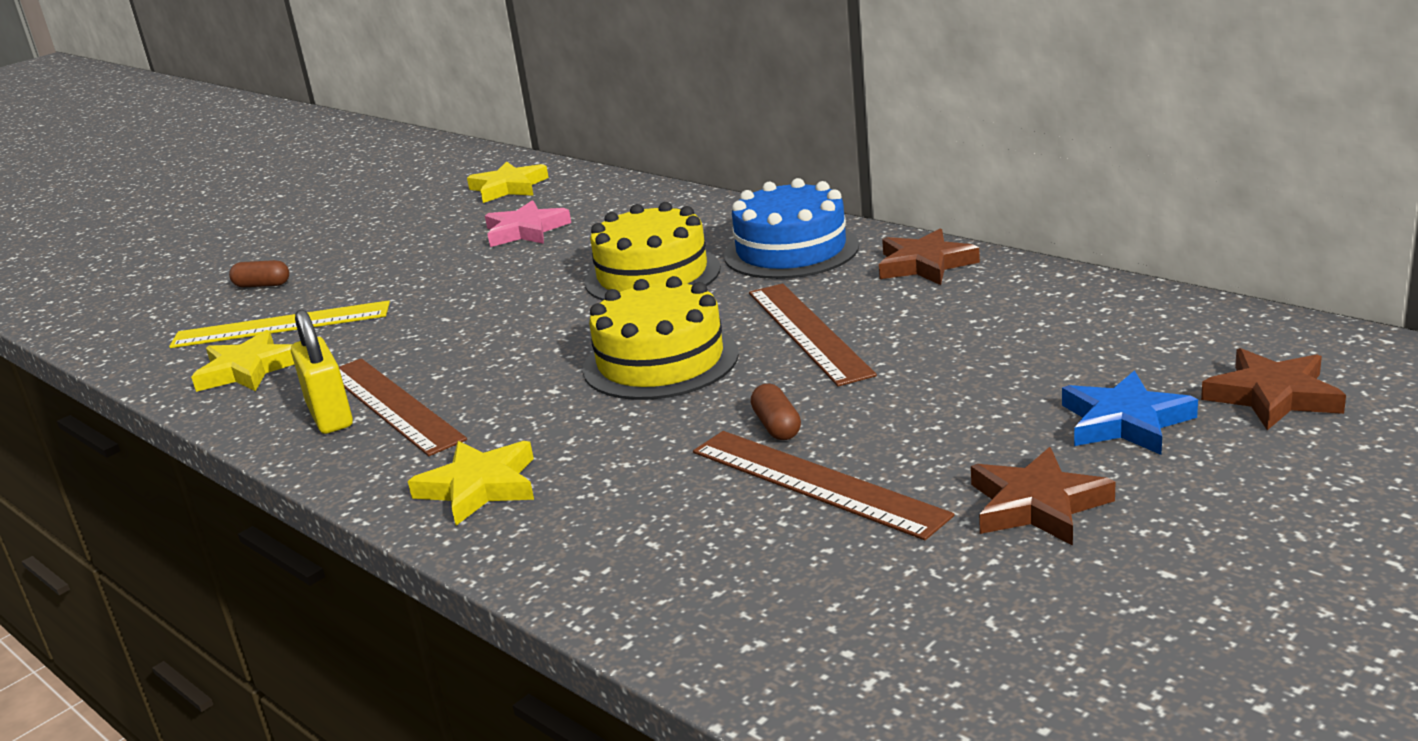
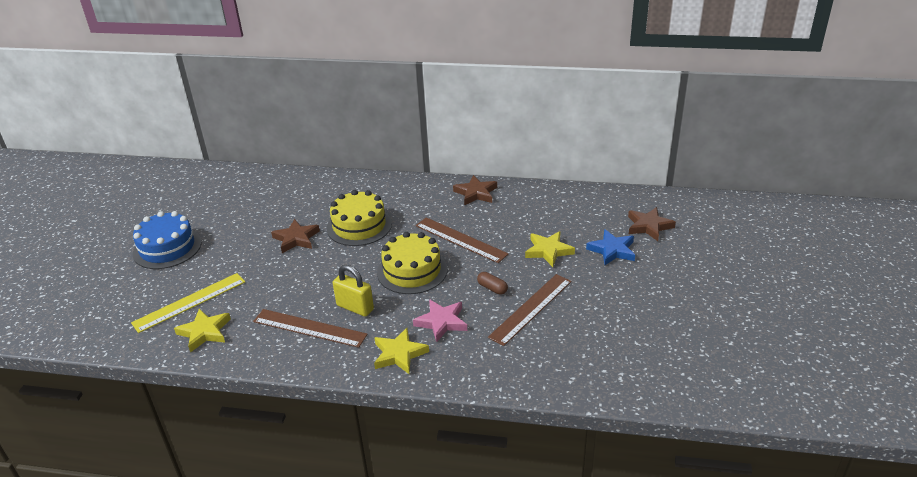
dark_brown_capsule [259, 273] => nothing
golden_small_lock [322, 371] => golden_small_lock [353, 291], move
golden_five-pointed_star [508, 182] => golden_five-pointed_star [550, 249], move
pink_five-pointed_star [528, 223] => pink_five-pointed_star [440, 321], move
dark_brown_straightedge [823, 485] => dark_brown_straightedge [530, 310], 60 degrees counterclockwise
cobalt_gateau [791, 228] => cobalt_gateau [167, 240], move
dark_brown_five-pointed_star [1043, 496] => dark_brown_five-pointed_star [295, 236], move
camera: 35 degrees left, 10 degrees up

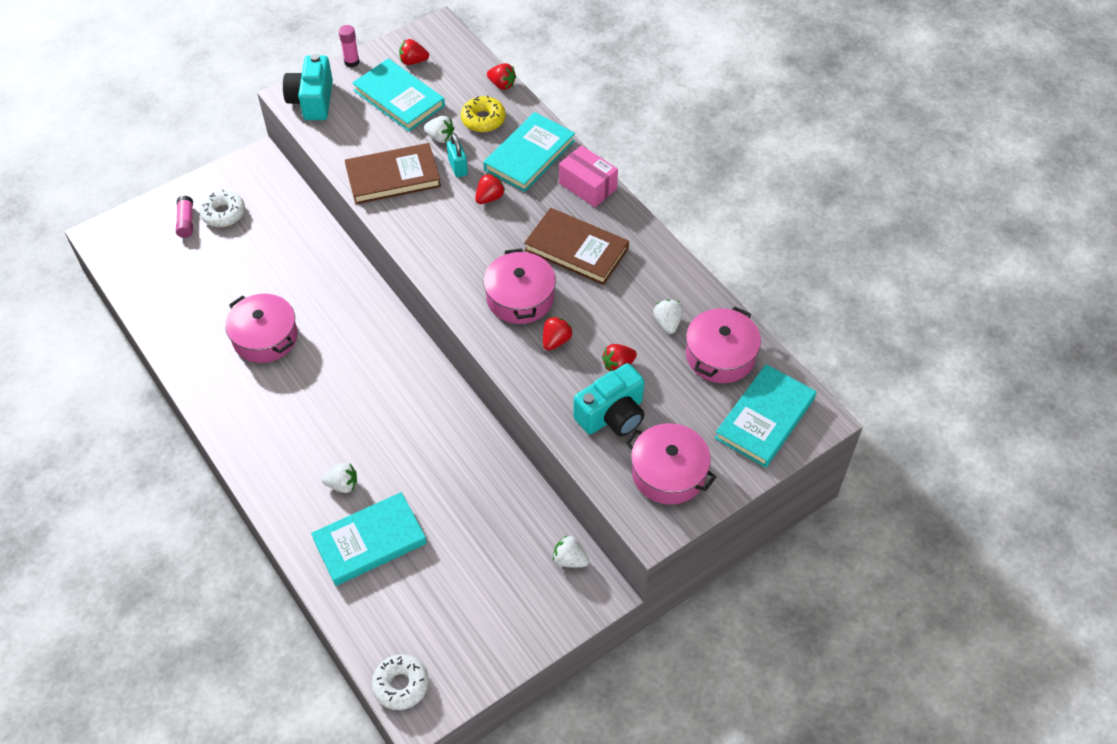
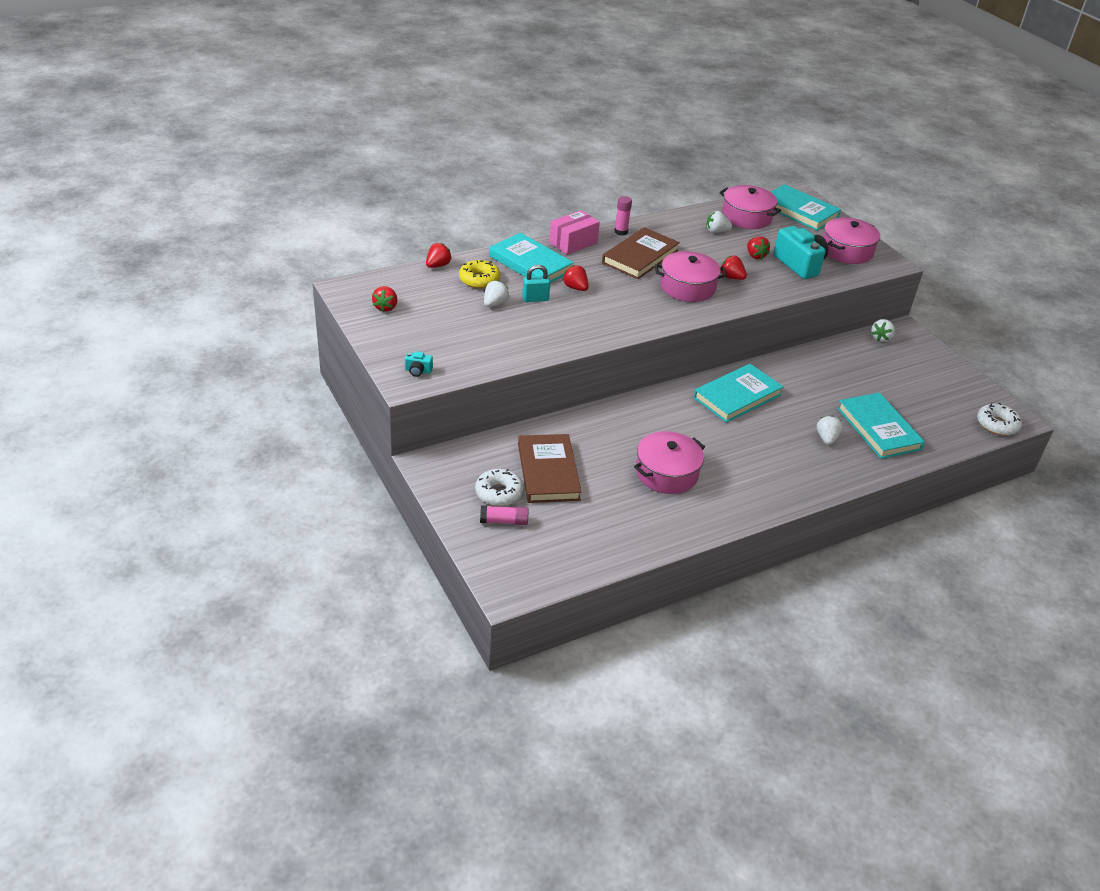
aqua_camera [308, 87] => aqua_camera [419, 364], x0.44
pink_glue [349, 46] => pink_glue [623, 216], move
dark_brown_book [393, 173] => dark_brown_book [549, 468], move
aqua_book [398, 95] => aqua_book [738, 393], move
camera: 85 degrees left, 15 degrees down

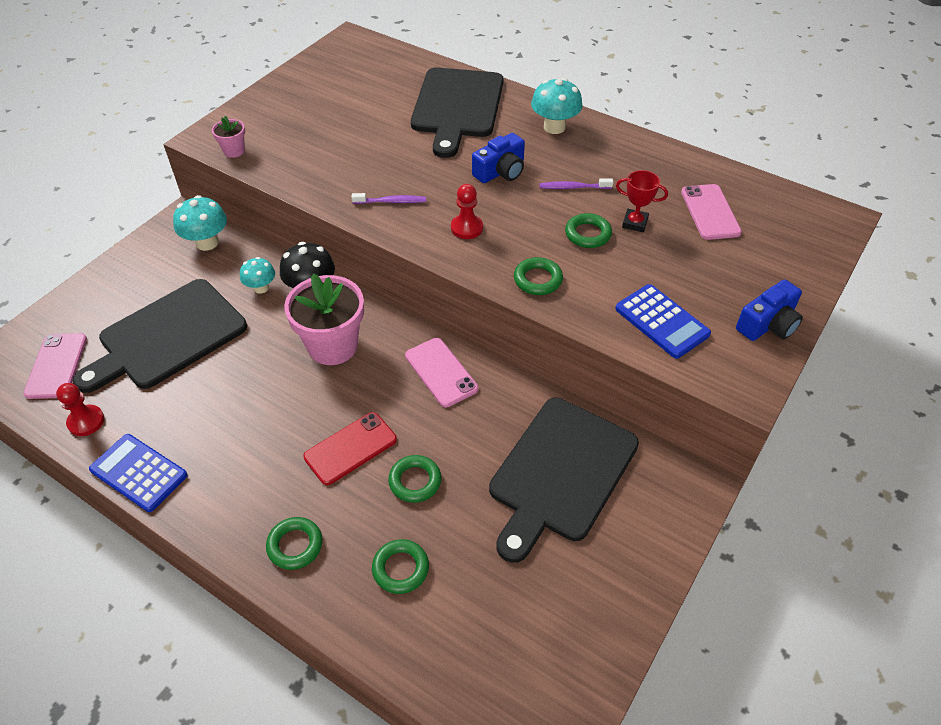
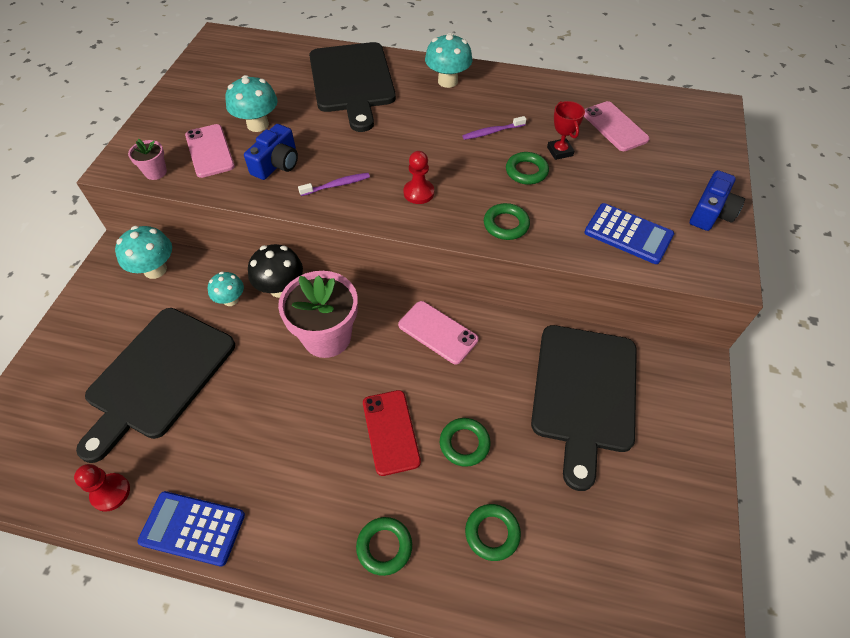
pink_smartphone [55, 366] => pink_smartphone [210, 151], move
scarlet_smartphone [350, 448] => scarlet_smartphone [392, 433], 45 degrees counterclockwise
cobalt_camera [498, 158] => cobalt_camera [271, 152], move
scarlet_award_cup [642, 201] => scarlet_award_cup [566, 130], 75 degrees clockwise
nothing => aqua_fungus [251, 103]
camera: 20 degrees left, 5 degrees up

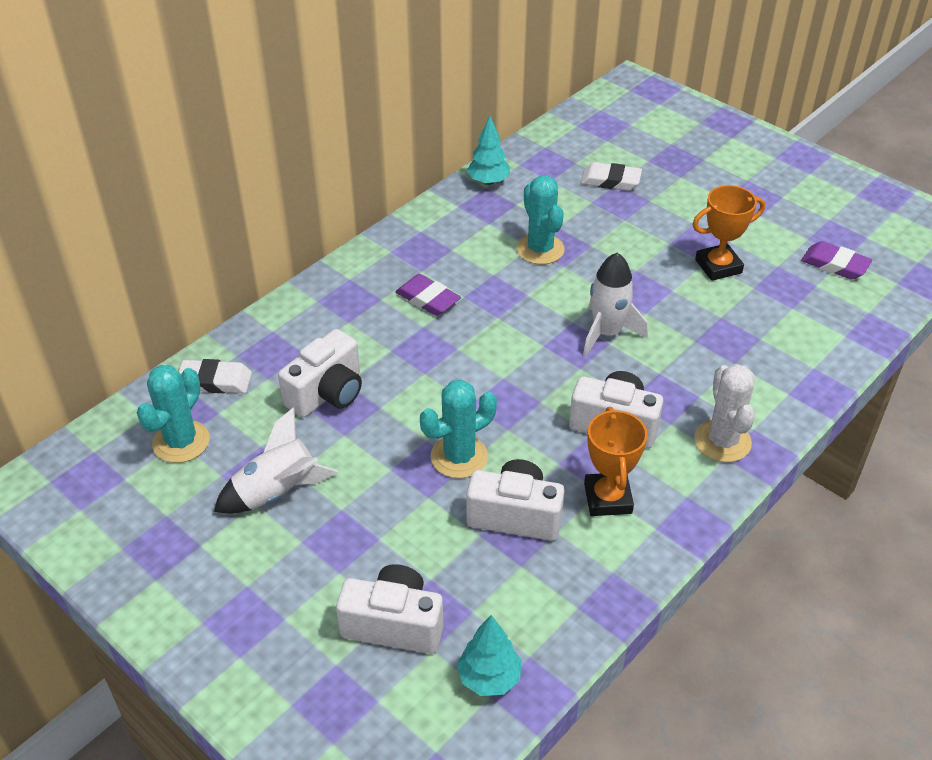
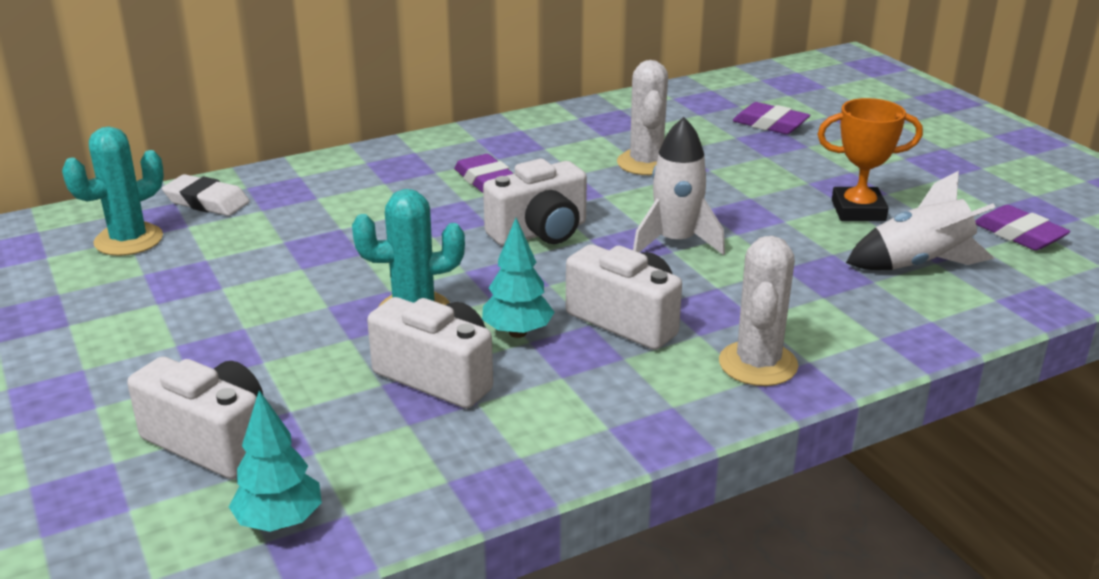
snow-white_toy_rocket [276, 460] => snow-white_toy_rocket [921, 220], move
snow-white_camera [320, 373] => snow-white_camera [535, 202], move
aqua_tree [488, 150] => aqua_tree [518, 278], move
aqua_saguaro_cactus [541, 219] => snow-white_saguaro_cactus [642, 117]
snow-white_gum_eraser [611, 176] => purple_gum_eraser [771, 118]
orange-coloured_award_cup [615, 461] => nothing
camera: 20 degrees right, 15 degrees down

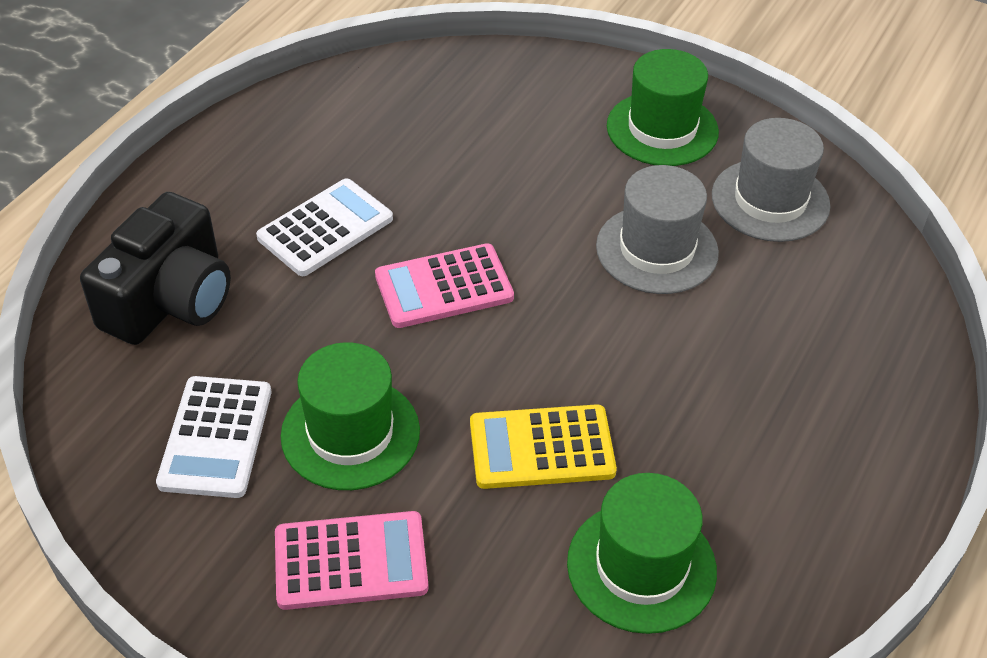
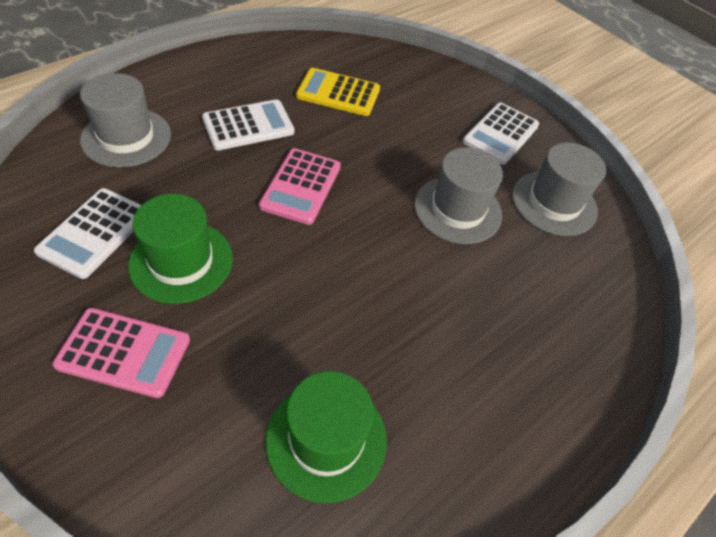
jet-black_camera [155, 268] => ash-grey_hat [125, 120]
pink_calculator [444, 285] => pink_calculator [300, 186], 75 degrees counterclockwise
golden_calculator [543, 446] => golden_calculator [338, 92], move
leaf-green_hat [663, 107] => snow-white_calculator [500, 133]
camera: 15 degrees right, 5 degrees up

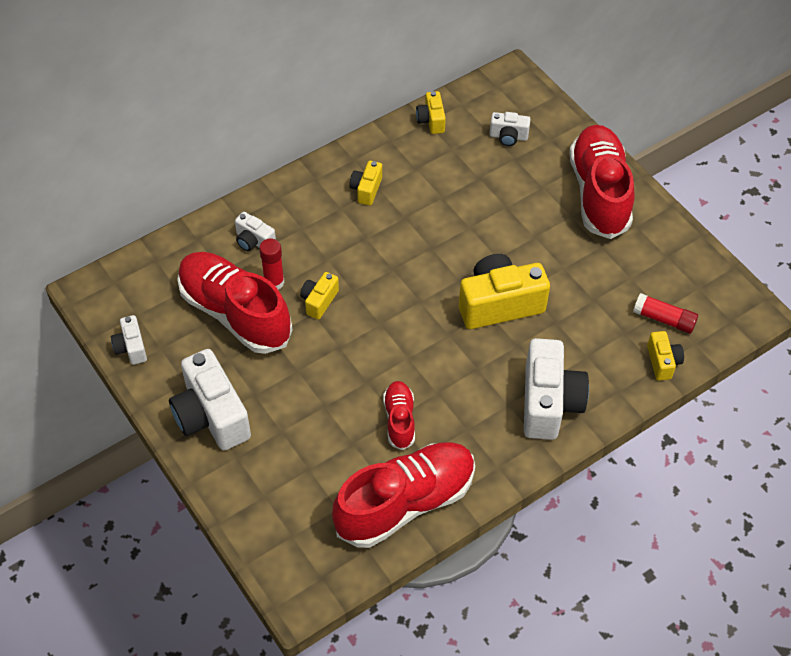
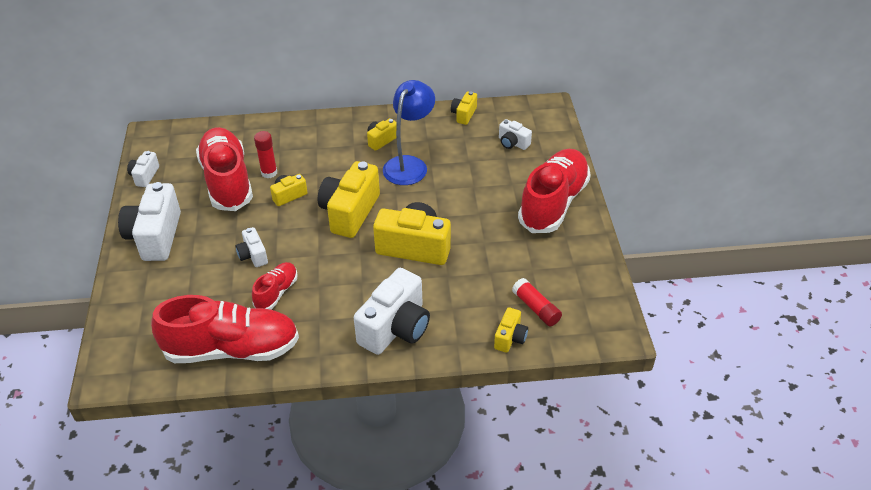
snow-white_camera [255, 231] => snow-white_camera [252, 247], move
nothing => golden_camera [349, 199]
nothing => cobalt_desk_lamp [409, 132]
camera: 30 degrees right, 10 degrees down

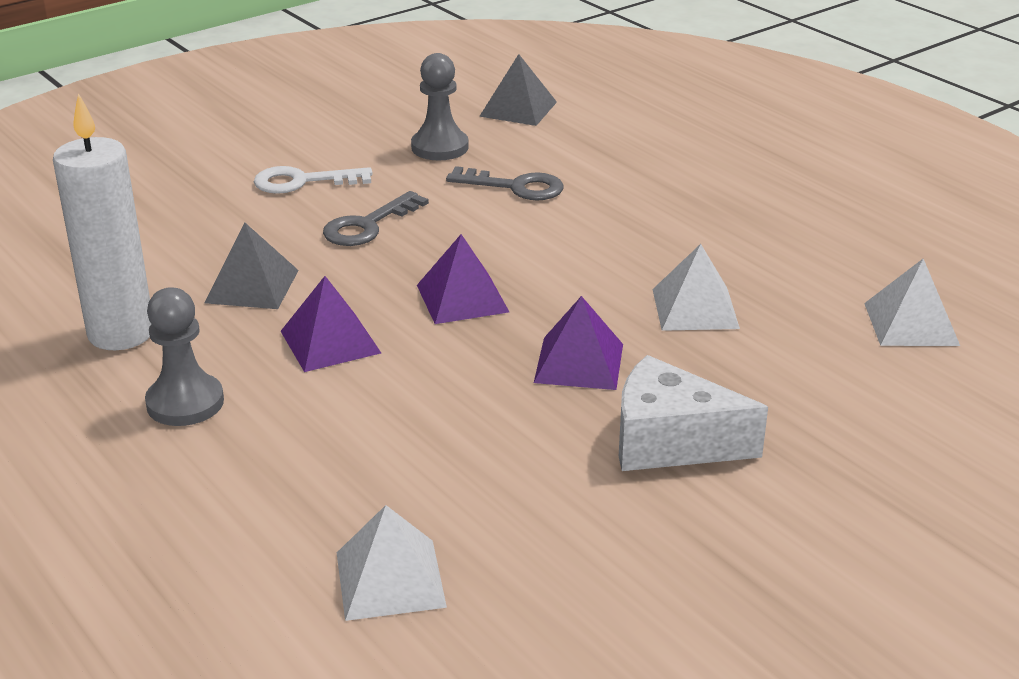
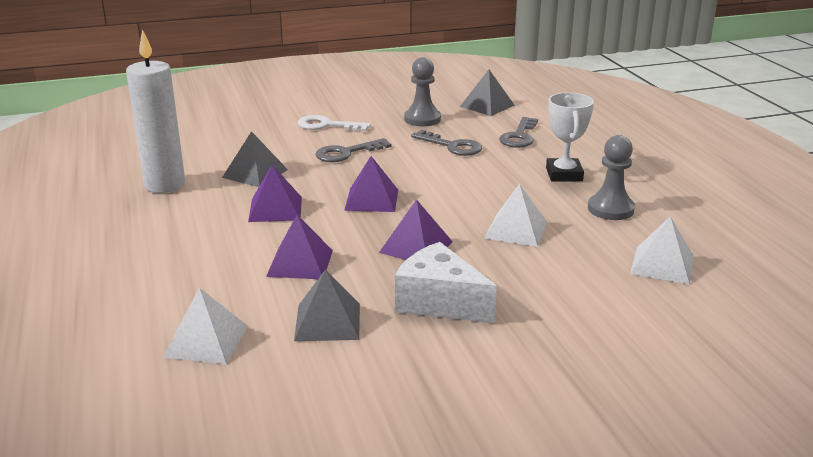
ash-grey_game_pawn [184, 356] => ash-grey_game_pawn [611, 177], move
nothing => purple_pyramid_shape [299, 247]
nothing => ash-grey_pyramid_shape [327, 305]
nothing => ash-grey_key [518, 132]
nothing => snow-white_award_cup [570, 137]
camera: 20 degrees right, 5 degrees down

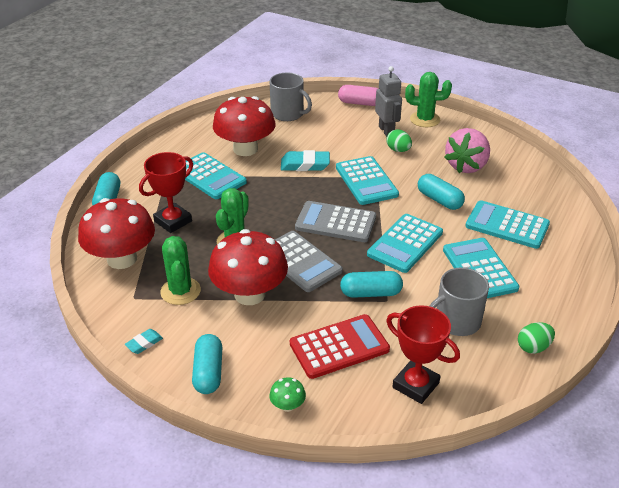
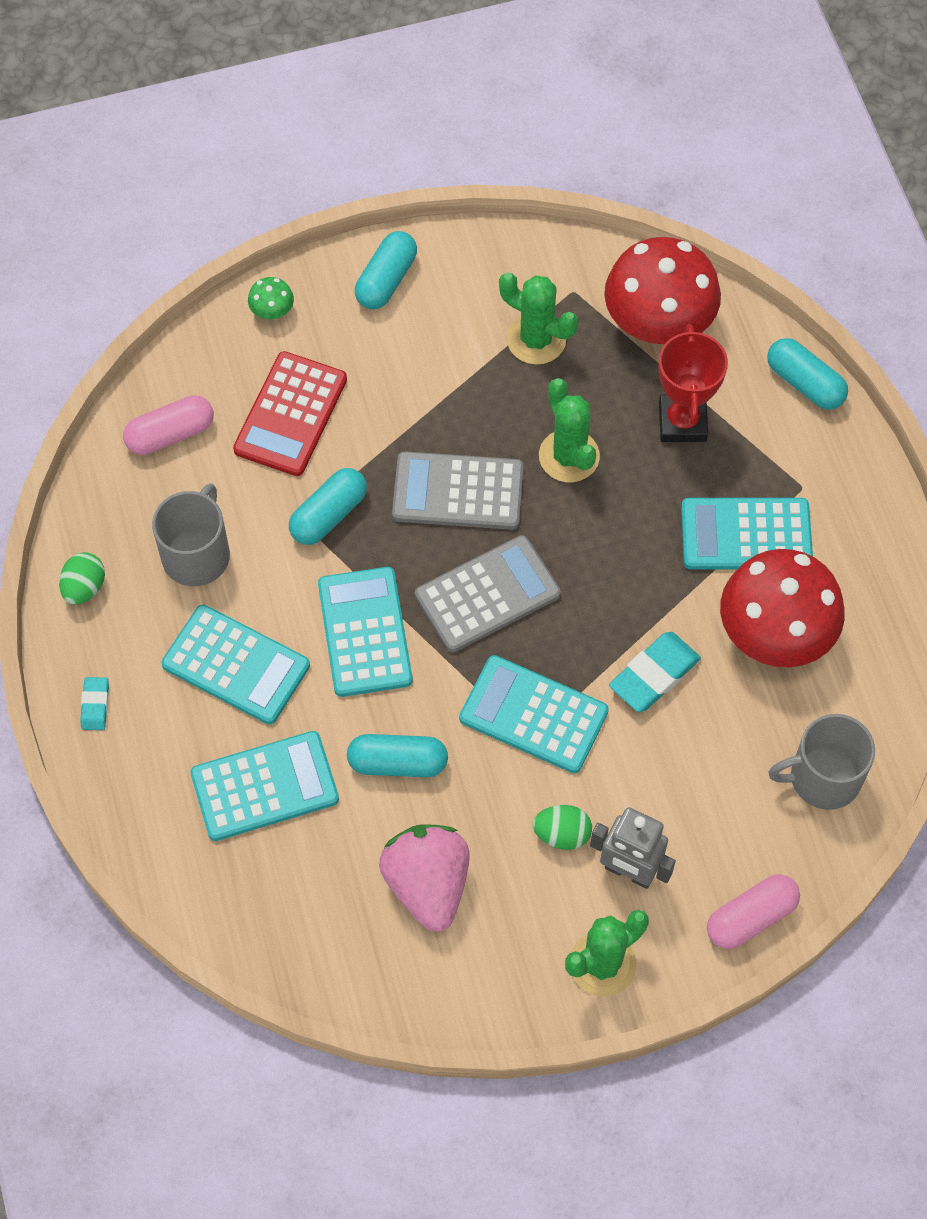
aqua_gum_eraser [144, 341] => aqua_gum_eraser [94, 703], move
aqua_capsule [207, 364] => aqua_capsule [386, 270], 75 degrees clockwise
scarlet_fungus [248, 267] => nothing
scarlet_award_cup [423, 354] => pink_capsule [168, 425]
camera: 135 degrees right, 25 degrees up

